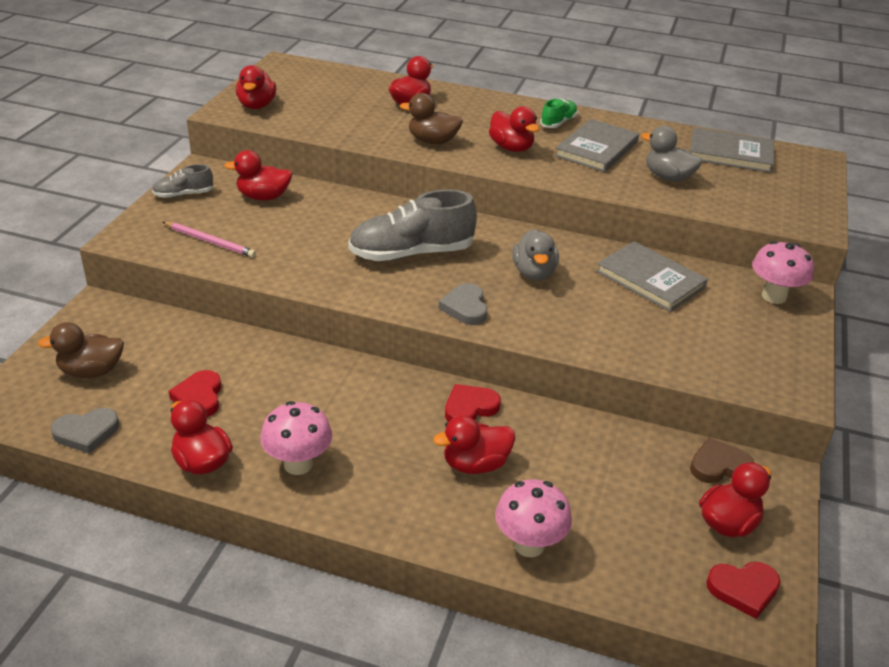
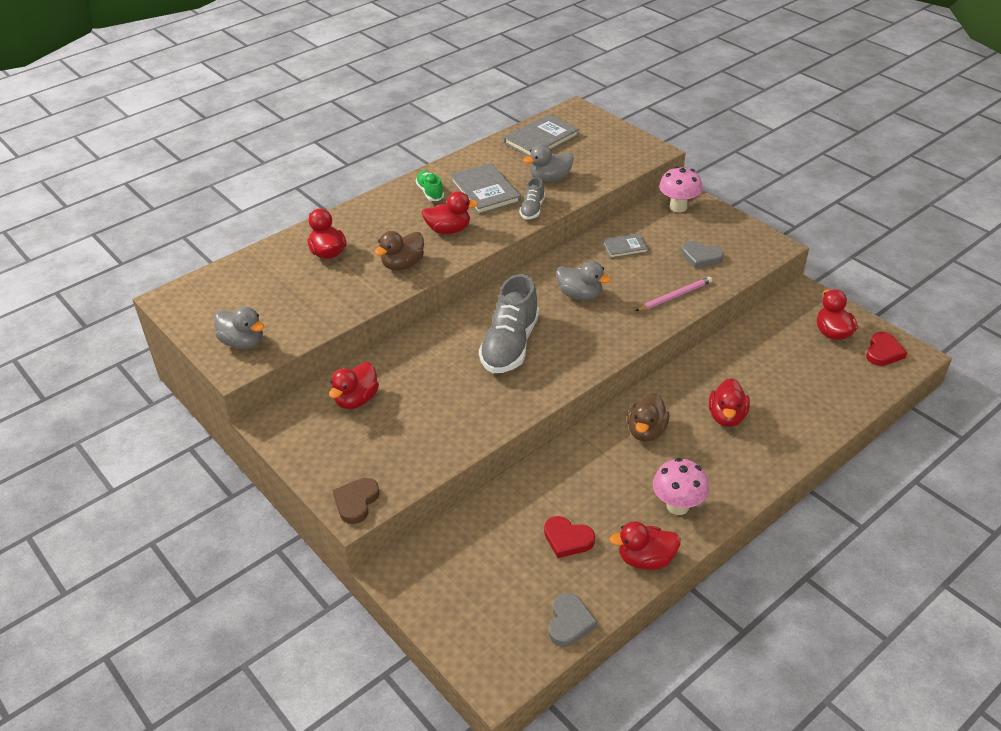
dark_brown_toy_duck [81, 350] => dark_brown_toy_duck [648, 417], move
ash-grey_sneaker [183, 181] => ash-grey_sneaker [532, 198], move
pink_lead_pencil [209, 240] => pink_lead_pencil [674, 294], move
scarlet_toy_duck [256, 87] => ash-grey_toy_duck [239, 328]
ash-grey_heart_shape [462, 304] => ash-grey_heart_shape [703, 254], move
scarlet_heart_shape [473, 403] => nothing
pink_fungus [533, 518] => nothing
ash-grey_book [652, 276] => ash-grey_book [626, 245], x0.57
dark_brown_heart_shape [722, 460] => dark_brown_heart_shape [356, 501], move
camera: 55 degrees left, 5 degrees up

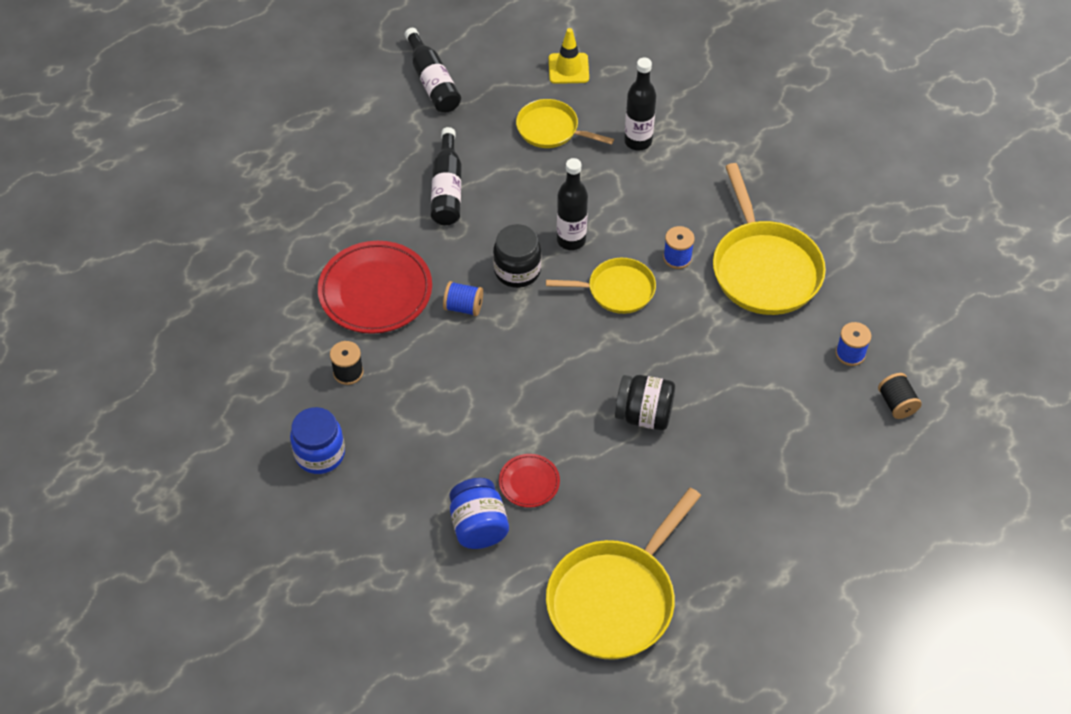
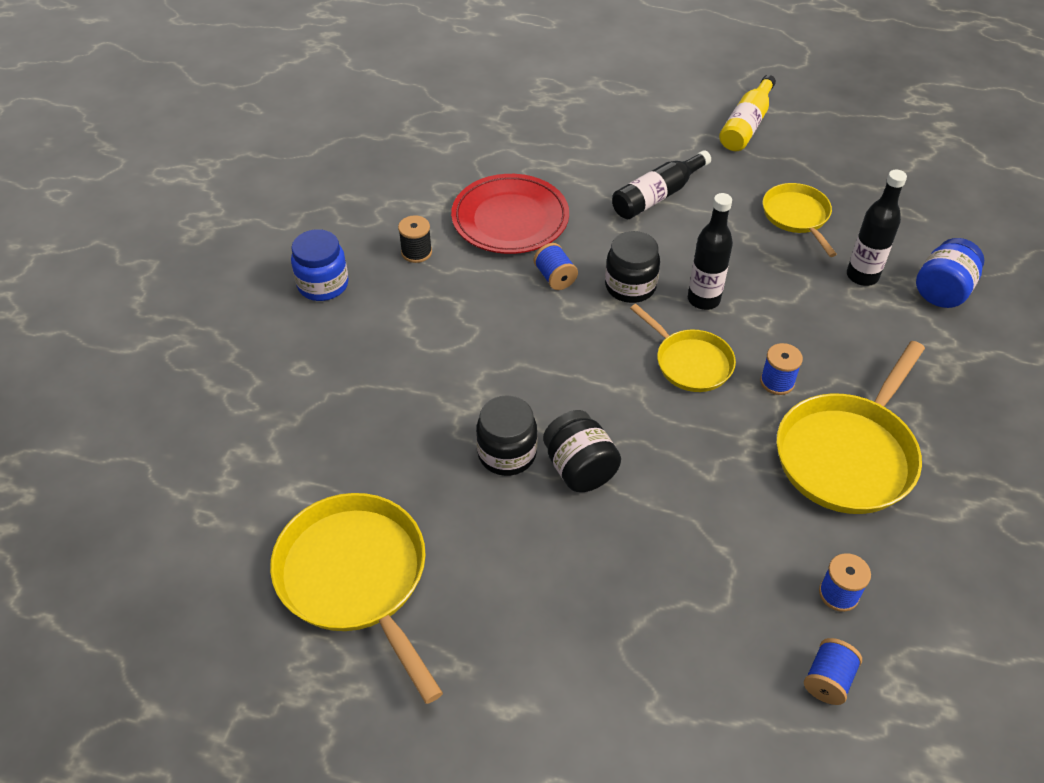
jet-black_drink_bottle [433, 70] => golden_drink_bottle [747, 113]
cobalt_jam_jar [479, 513] => cobalt_jam_jar [950, 273], move
scarlet_plate [529, 481] => nothing
golden_frying_pan [623, 574] => golden_frying_pan [356, 598], 60 degrees clockwise
golden_traffic_cone [569, 56] => nothing
jet-black_bobbin [900, 396] => cobalt_bobbin [833, 671]
nothing => jet-black_jam_jar [506, 435]
camera: 50 degrees right, 5 degrees down

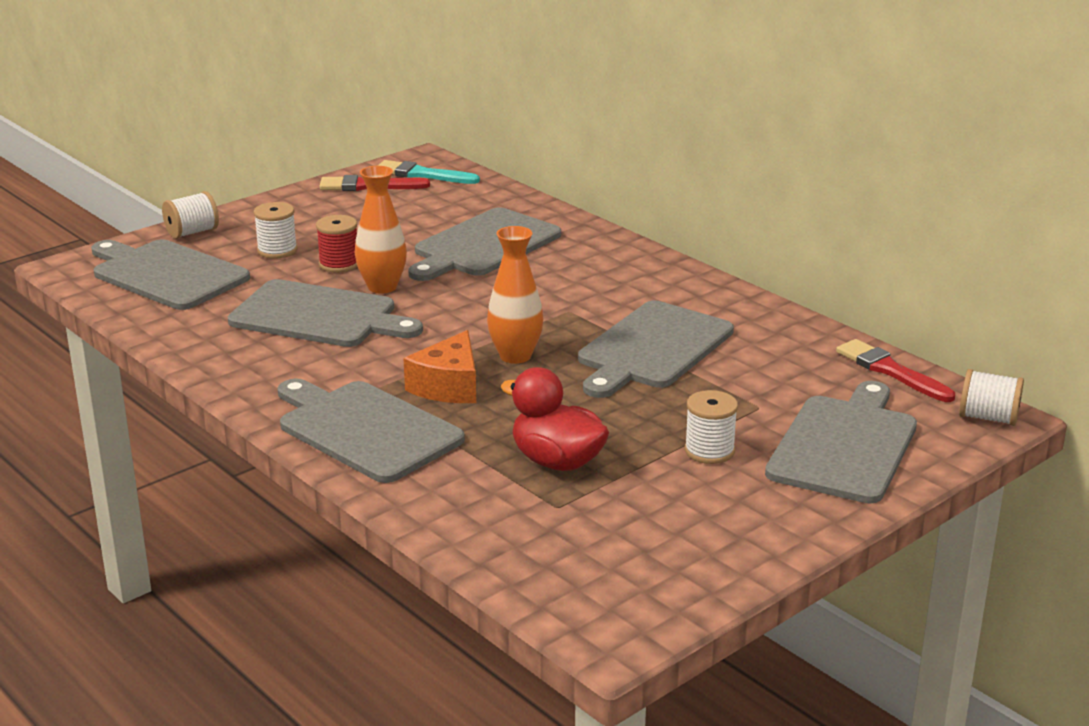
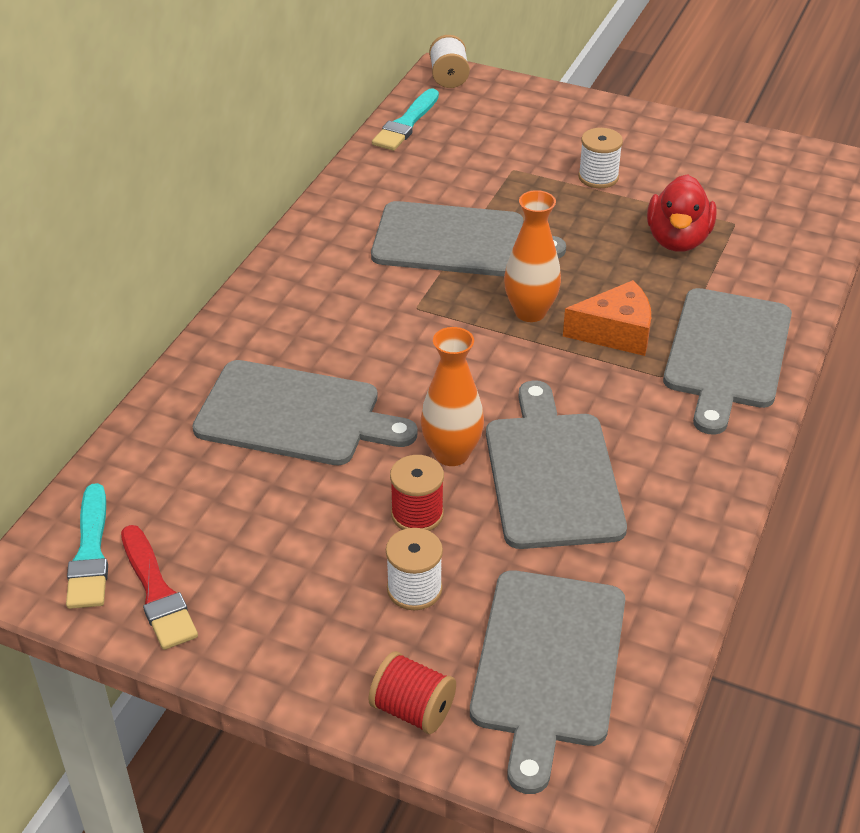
snow-white_bobbin [190, 215] => scarlet_bobbin [412, 692]
ash-grey_chopping_board [841, 442] => nothing
scarlet_paintbrush [895, 370] => aqua_paintbrush [405, 119]
camera: 115 degrees left, 15 degrees up

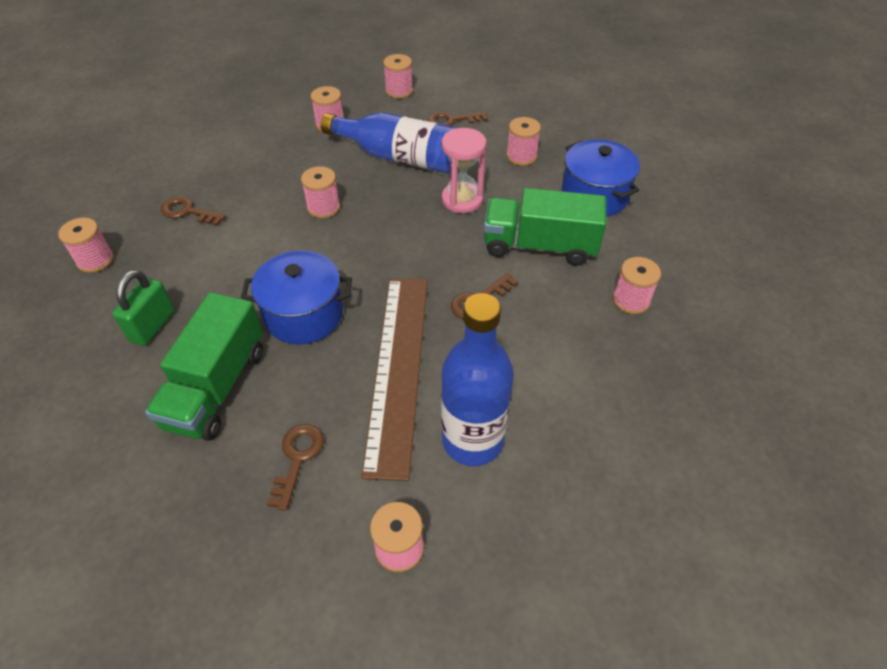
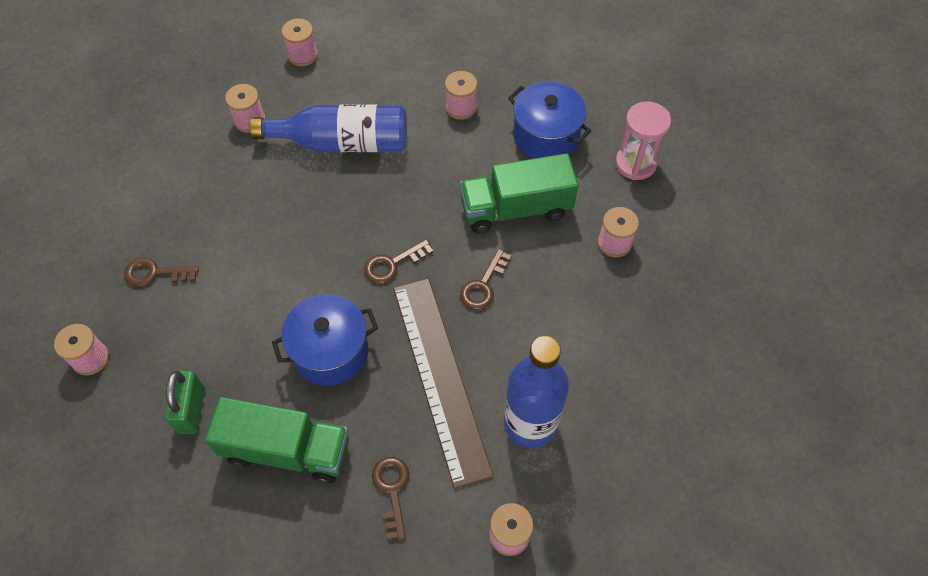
leaf-green_lorry [204, 366] => leaf-green_lorry [277, 440], 75 degrees counterclockwise
pink_bobbin [320, 192] => nothing
dark_brown_key [458, 118] => dark_brown_key [398, 261], move
pink_hourglass [464, 170] => pink_hourglass [643, 140], move
camera: 20 degrees left, 10 degrees up

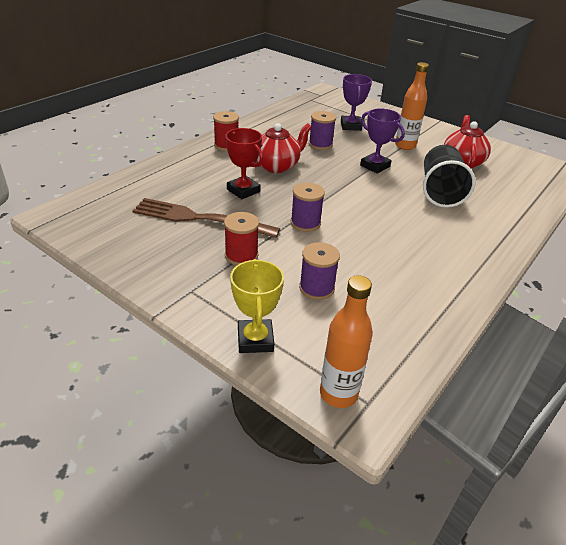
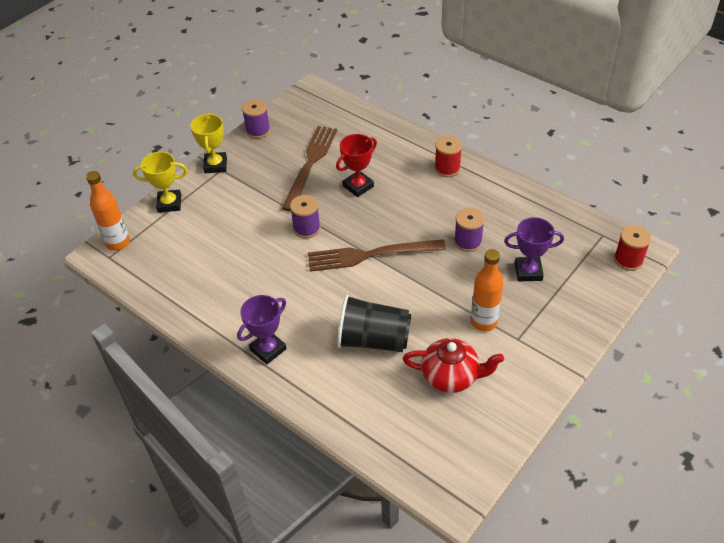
scarlet_bobbin [241, 238] => scarlet_bobbin [632, 248], move
scarlet_tea_pot [281, 148] => nothing
purple_bobbin [319, 271] => purple_bobbin [256, 119], move
purple_award_cup [382, 140] => purple_award_cup [261, 329], move
nothing => golden_award_cup [208, 143]
nothing => dark_brown_dinner_fork [377, 255]
camera: 95 degrees right, 10 degrees up

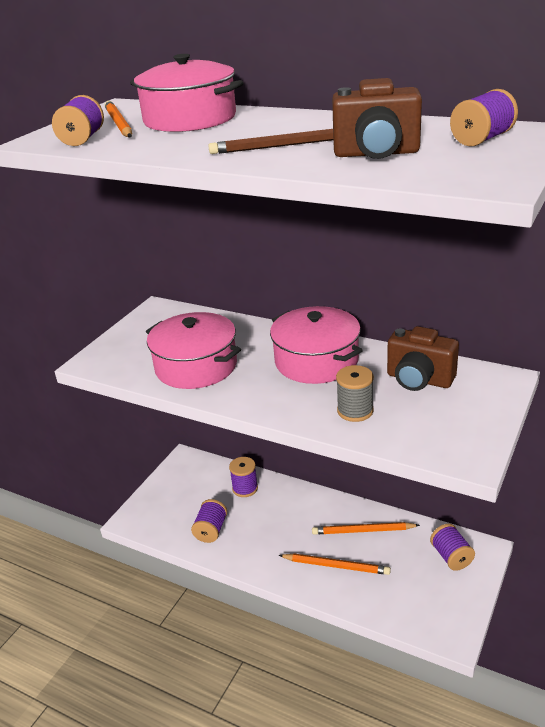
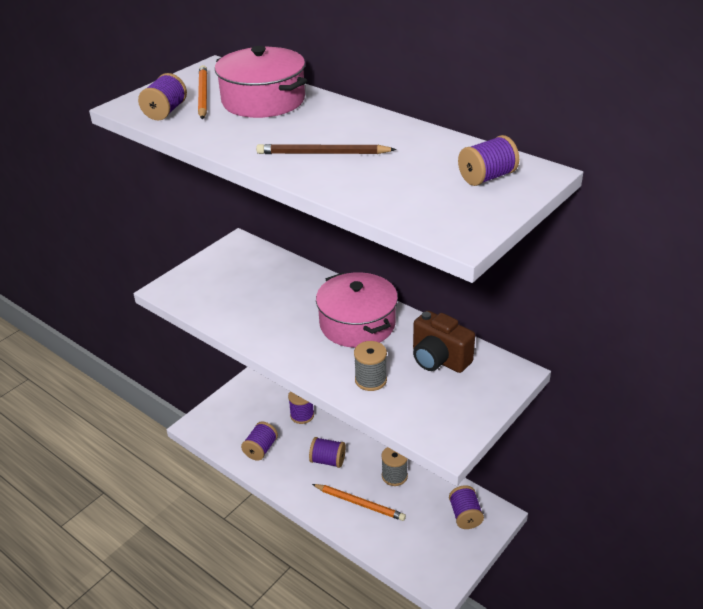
pink_stockpot [193, 350] => nothing
orange-coloured_lead_pencil [366, 528] => ash-grey_bobbin [394, 466]
dark_brown_camera [377, 118] => nothing
nothing => purple_bobbin [327, 452]
camera: 10 degrees right, 5 degrees up

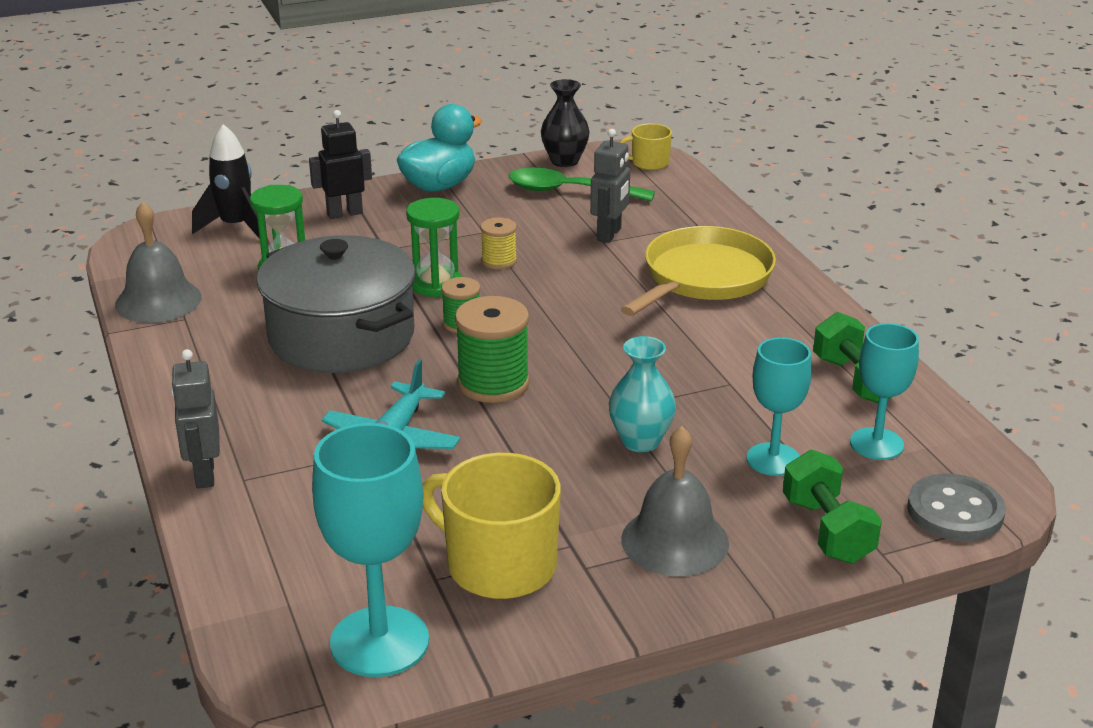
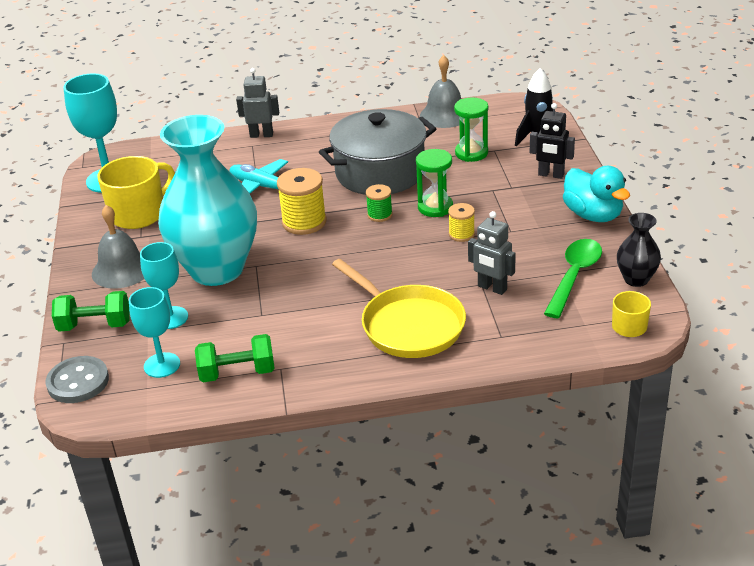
jet-black_toy_robot [340, 164] => jet-black_toy_robot [552, 141], 120 degrees clockwise
leaf-green_bobbin [492, 349] => golden_bobbin [302, 201]
aqua_tall_vase [642, 394] => aqua_tall_vase [207, 200], x2.33
camera: 105 degrees right, 5 degrees up

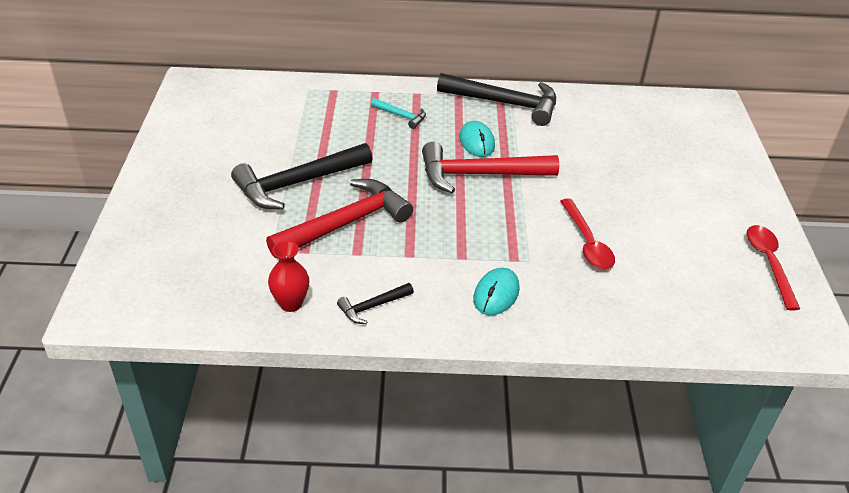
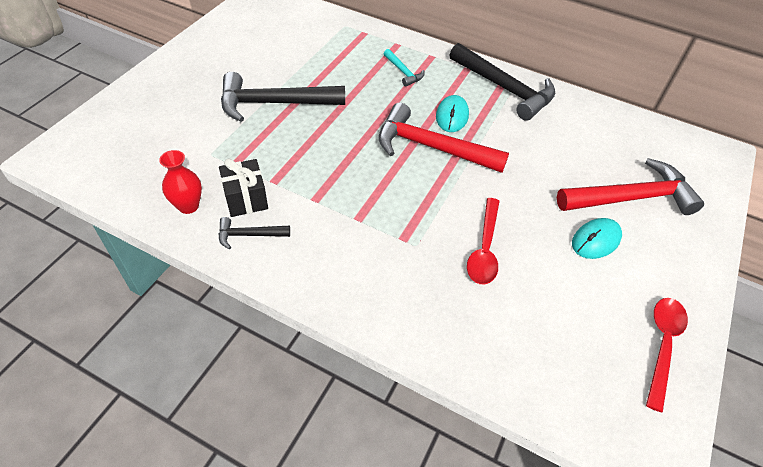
scarlet_claw_hammer [339, 218] => scarlet_claw_hammer [630, 186], move
aqua_PC_mouse [496, 291] => aqua_PC_mouse [597, 238], move
nothing => jet-black_present [243, 187]
camera: 25 degrees right, 10 degrees up

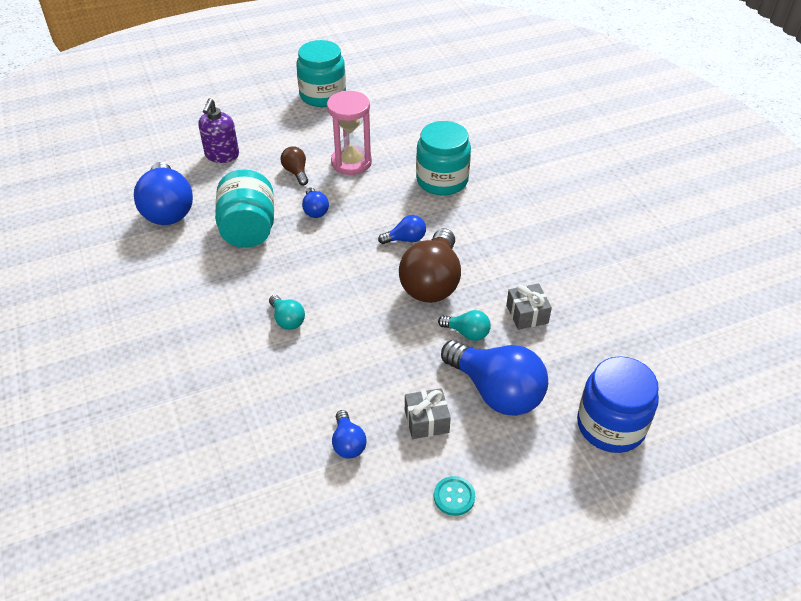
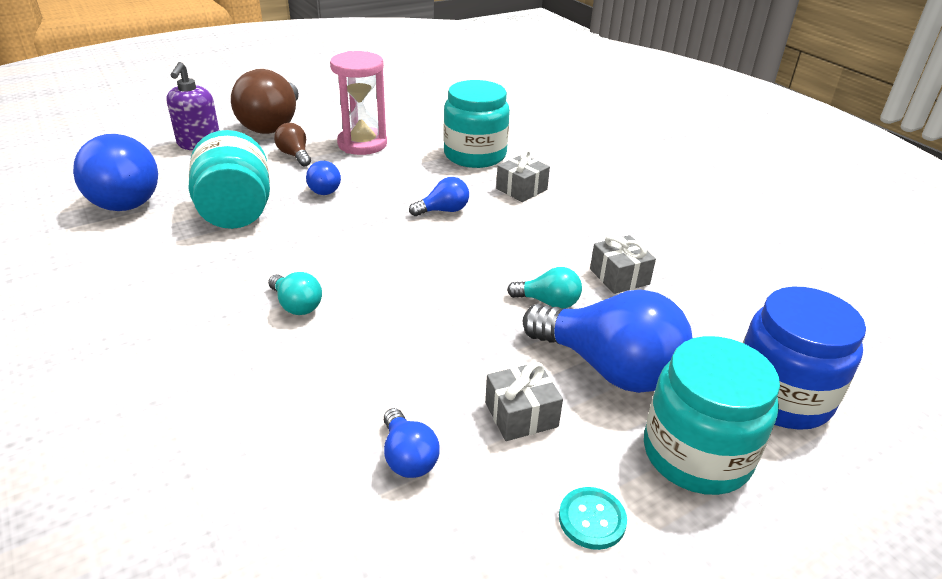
aqua_jam_jar [321, 73] => aqua_jam_jar [712, 415], move
dark_brown_bulb [430, 266] => dark_brown_bulb [265, 101], move
nothing => ash-grey_present [523, 176]
camera: 10 degrees left, 10 degrees down

